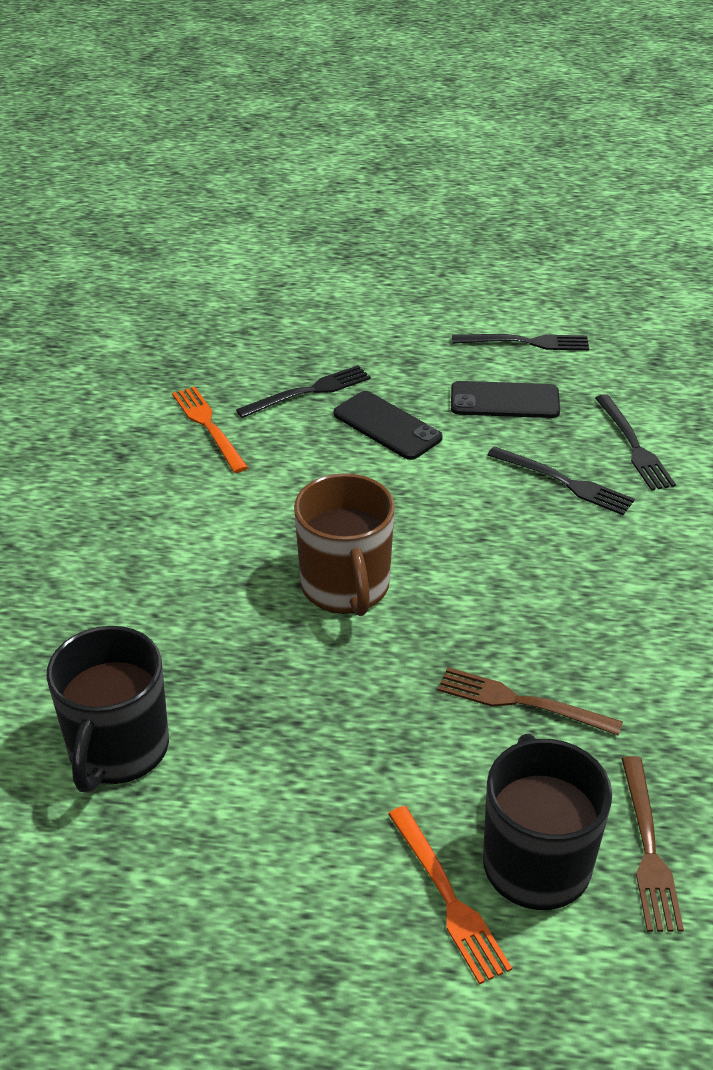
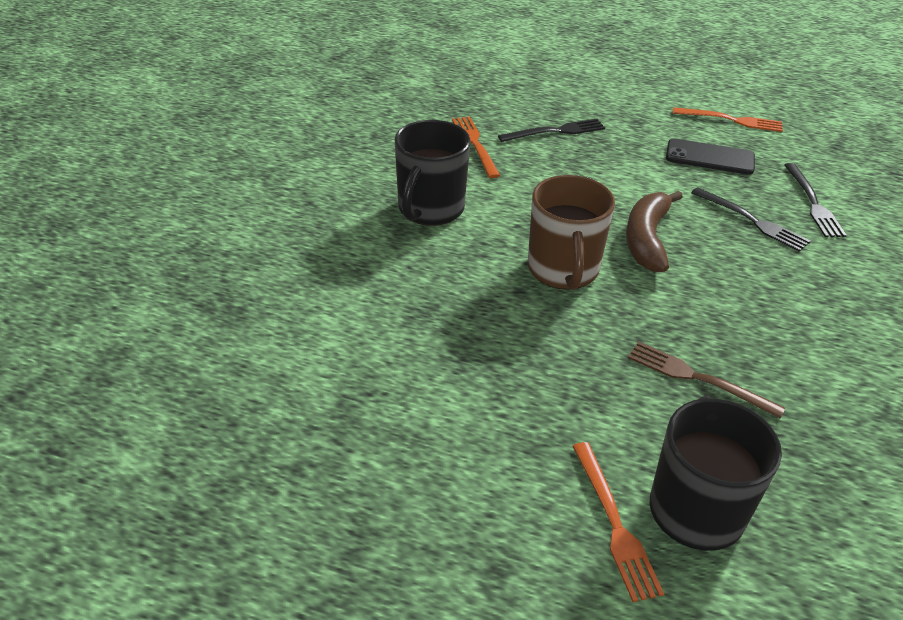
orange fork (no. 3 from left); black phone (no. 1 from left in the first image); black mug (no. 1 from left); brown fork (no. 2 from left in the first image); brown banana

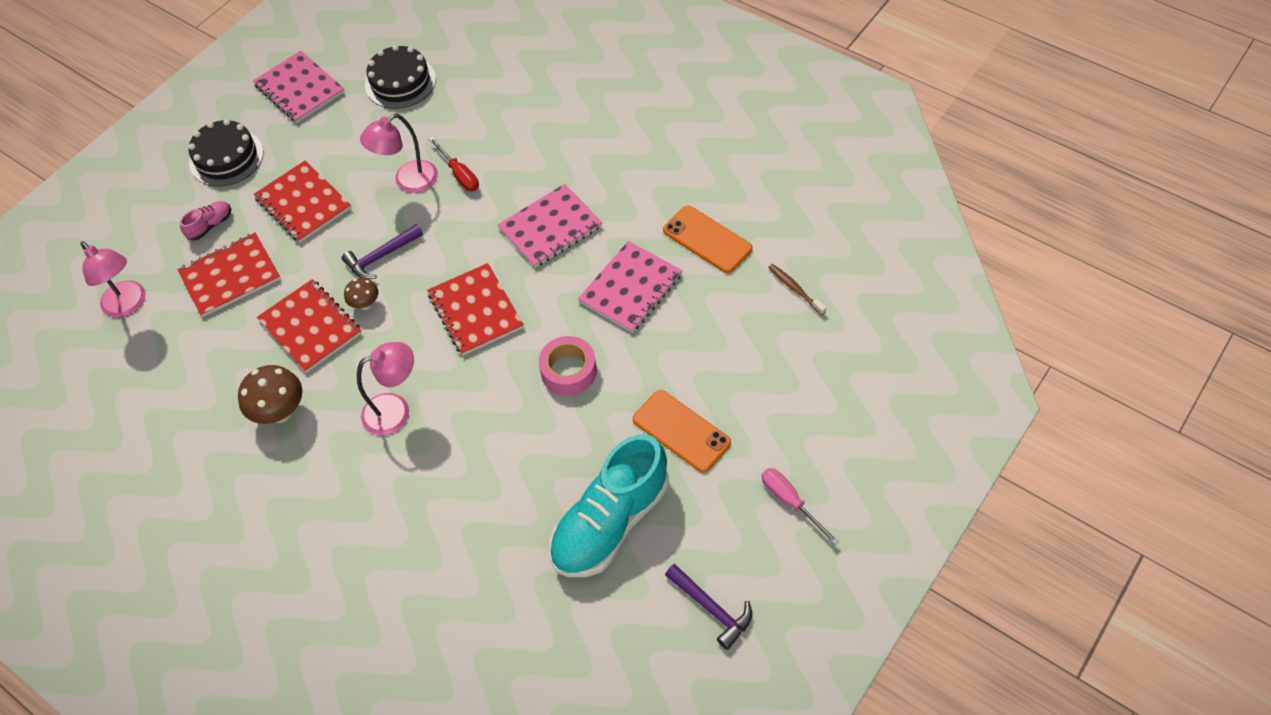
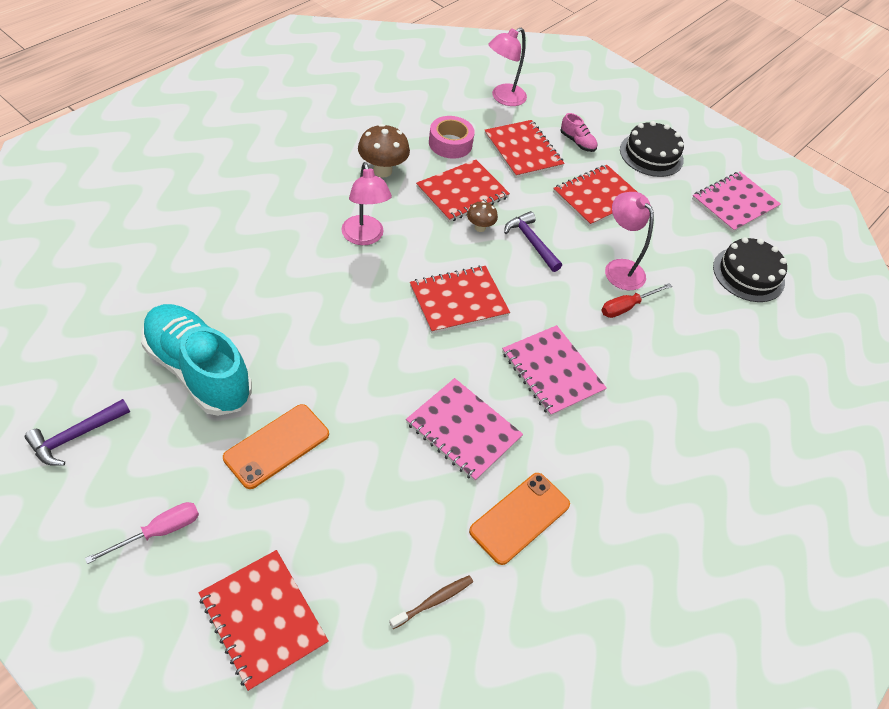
pink tape; red notebook (no. 1 from left)

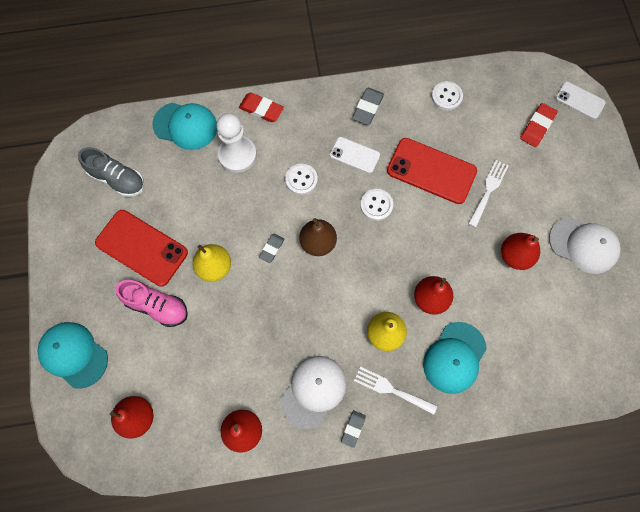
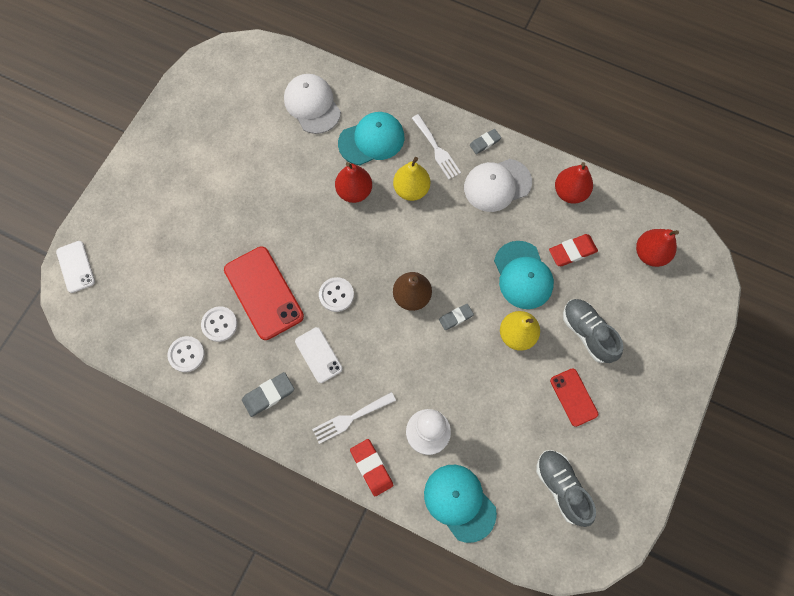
red eraser (no. 2 from left); white fork (no. 1 from left); white button (no. 2 from left); red phone (no. 2 from left); white cap (no. 1 from left); red pear (no. 4 from left in the first image); grey shoe (no. 2 from left); turquoise cap (no. 3 from left)

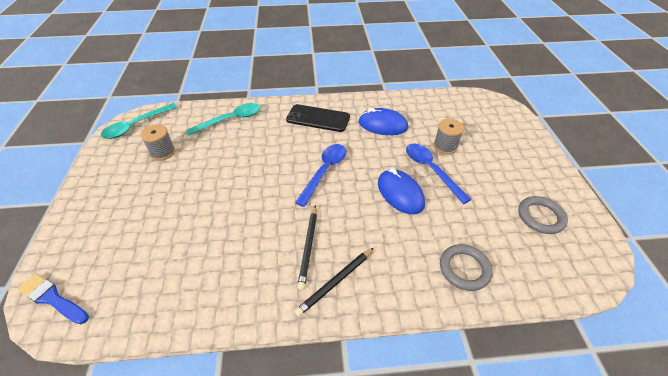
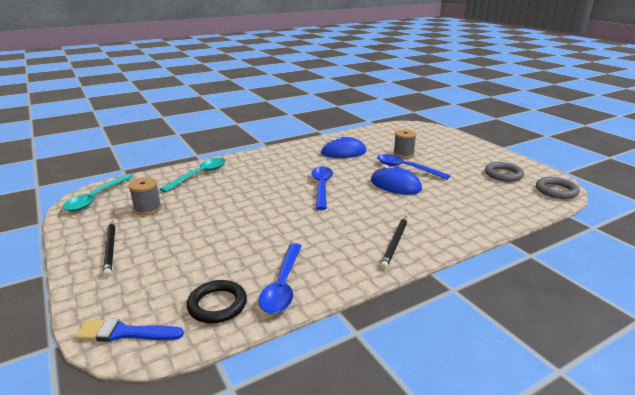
black phone; black pencil (no. 1 from left); grey ring (no. 2 from left); blue spoon (no. 1 from left); black ring

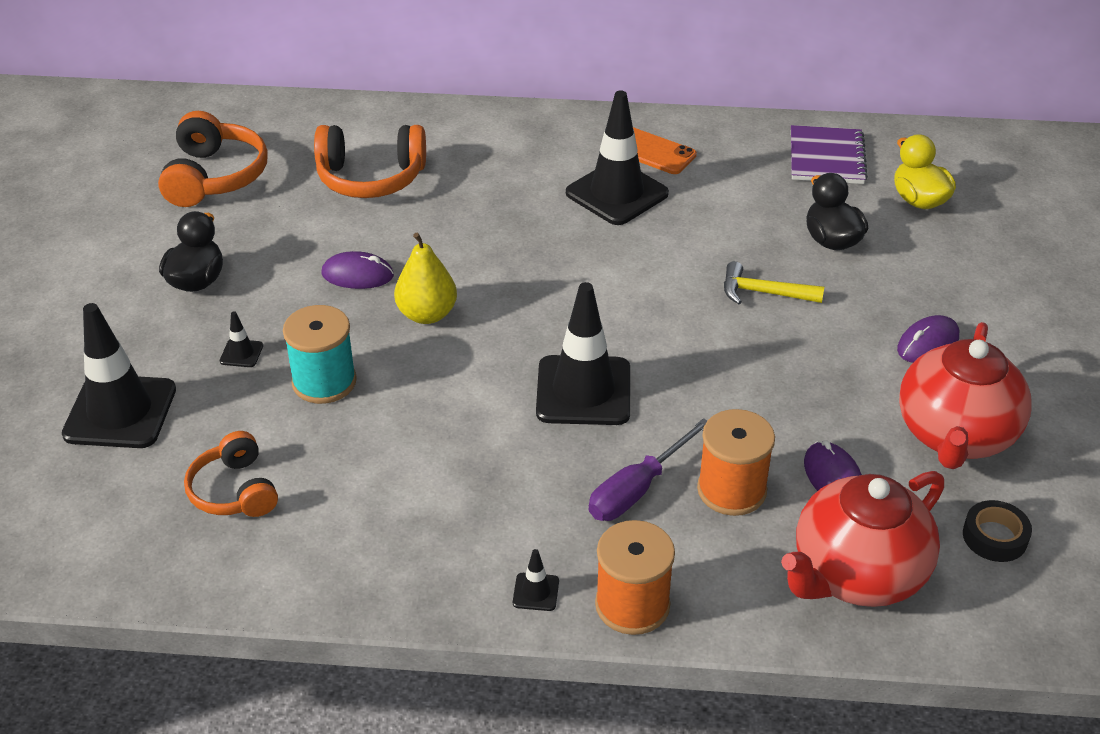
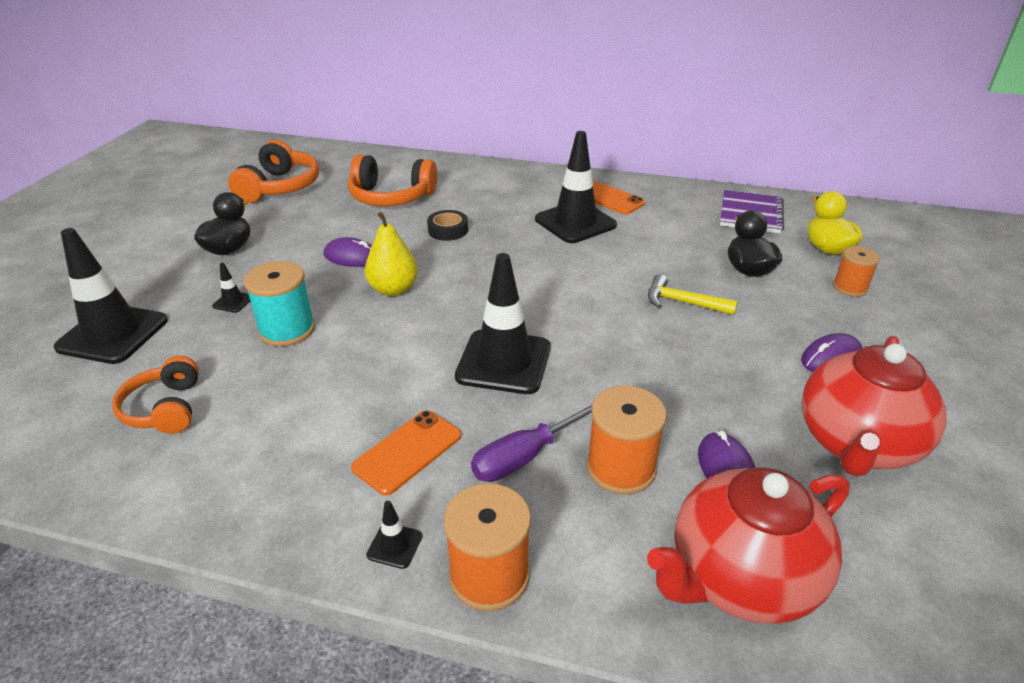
black tape; orange spool (no. 3 from left); orange phone (no. 1 from left)

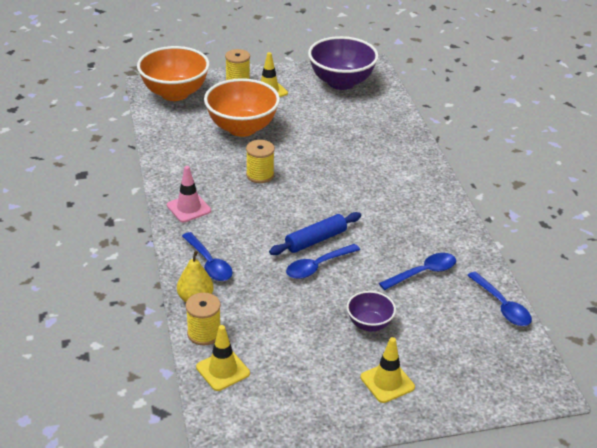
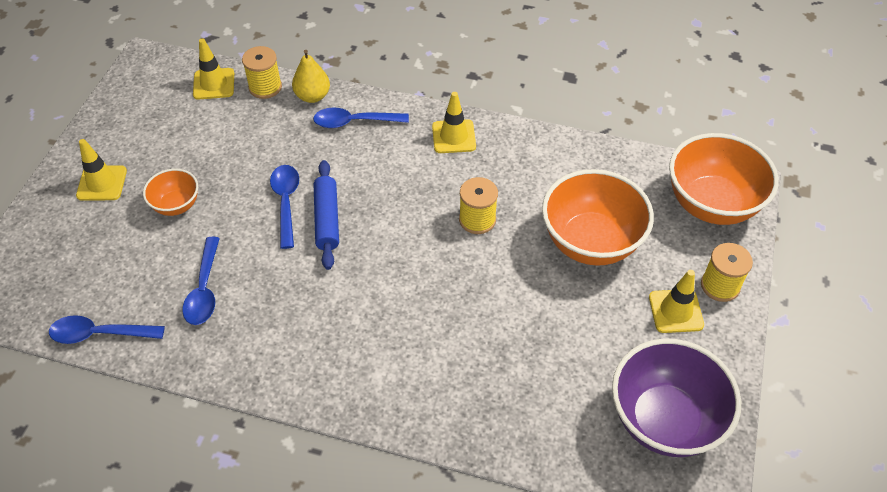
yellow traffic cone (no. 3 from left); orange bowl (no. 1 from left)

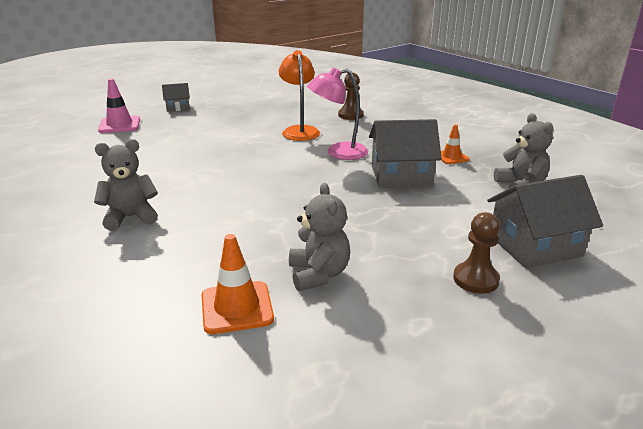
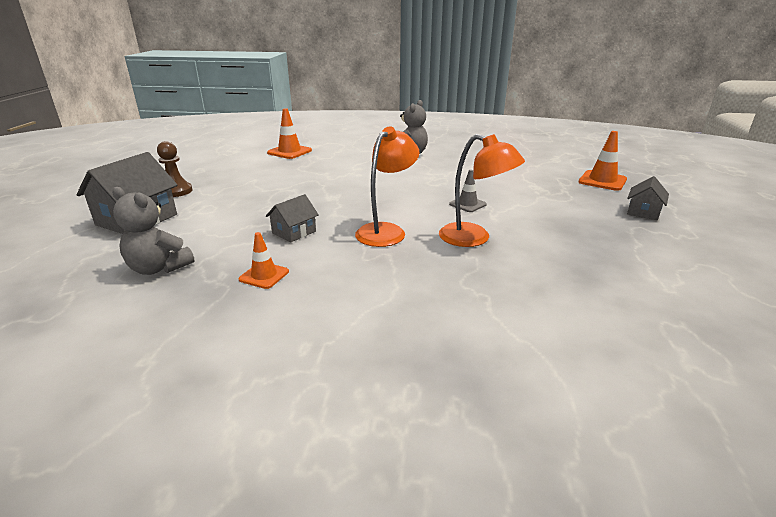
orange lamp (no. 1 from left); brown pawn (no. 1 from left in the first image); orange traffic cone (no. 3 from left); grey house (no. 2 from left); grey teddy bear (no. 2 from left in the first image); grey traffic cone

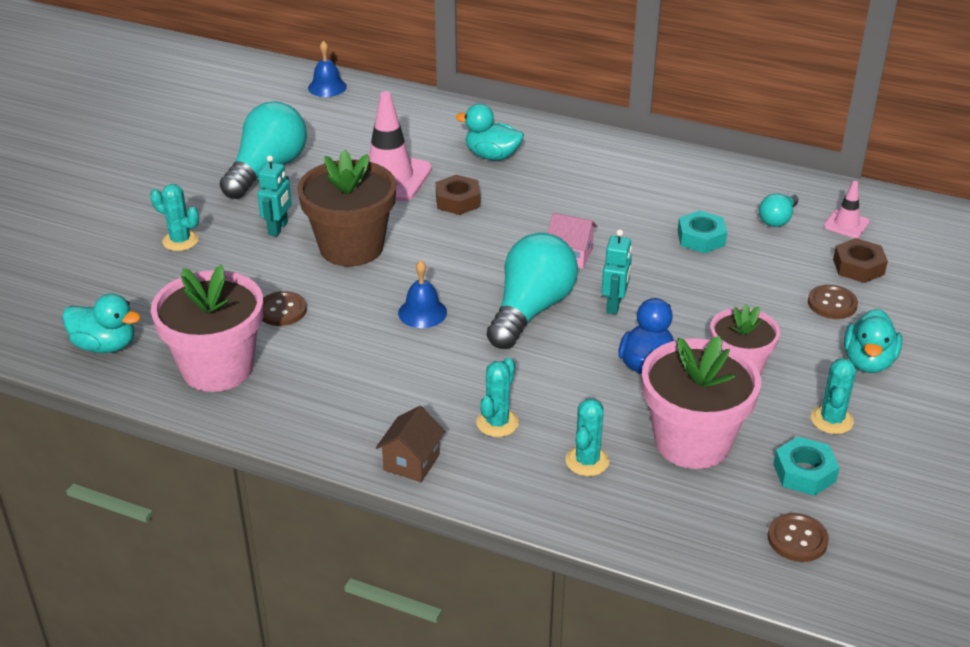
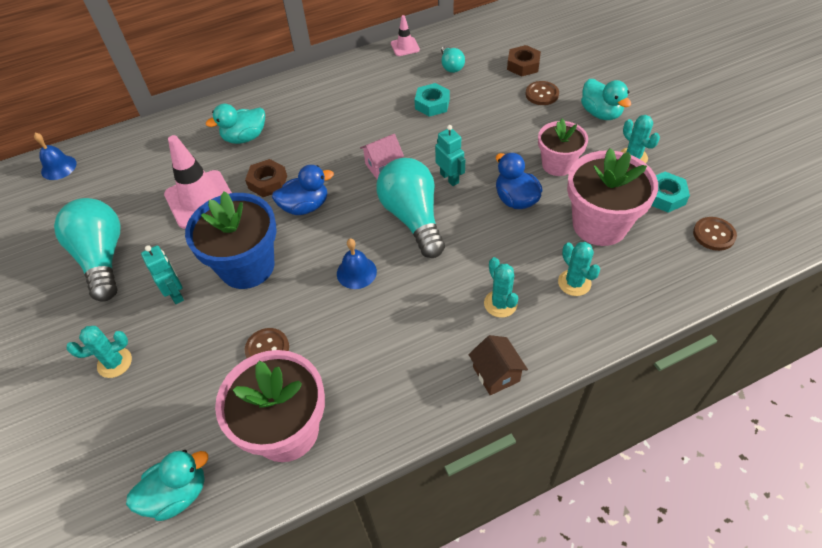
blue flower pot; pink traffic cone (no. 2 from left); blue duck (no. 1 from left)

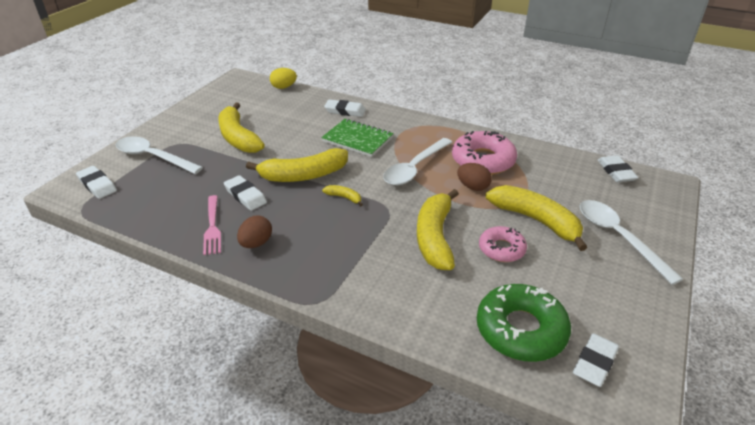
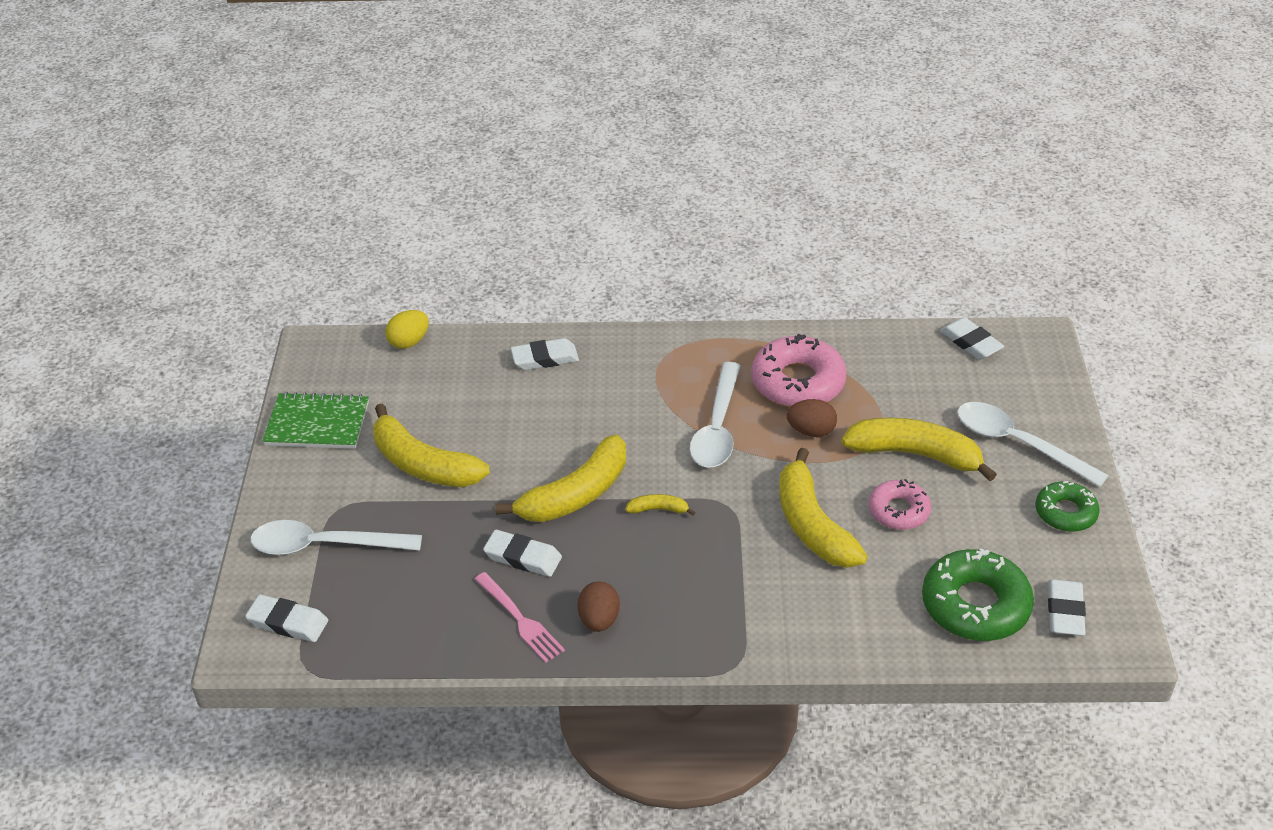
green notebook; green donut (no. 2 from left)

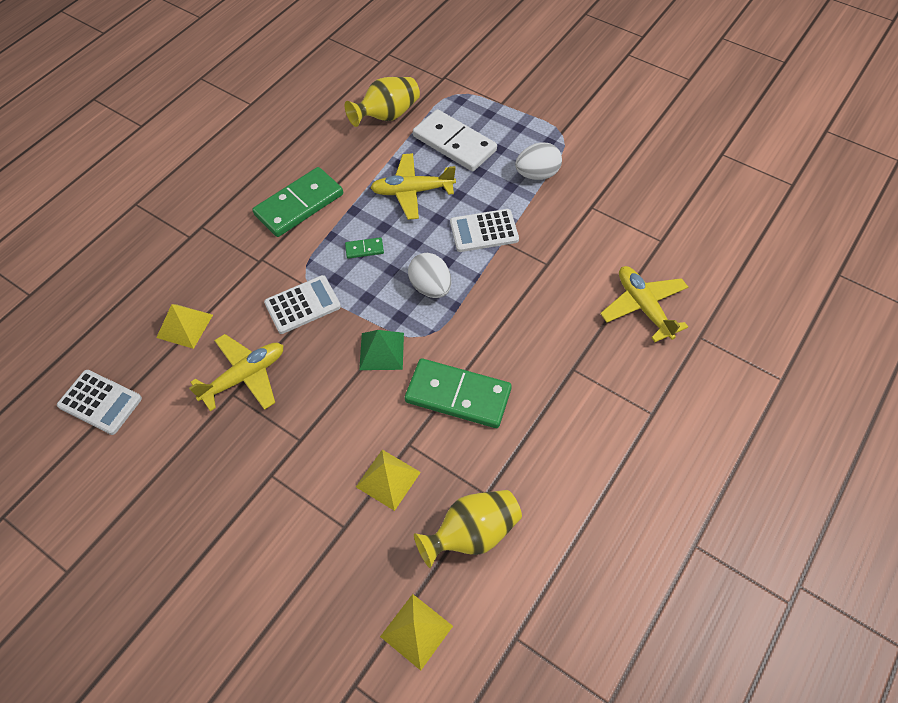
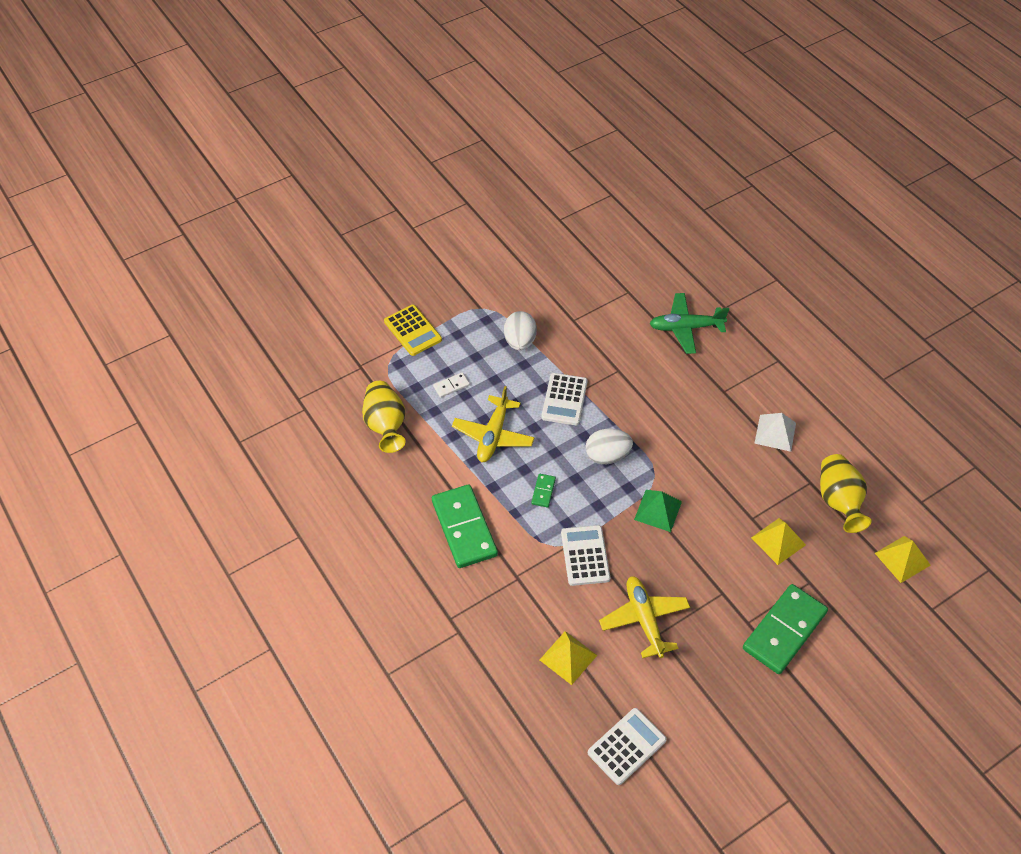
white domino; green plane; green domino (no. 3 from left); yellow calculator; white pyramid

